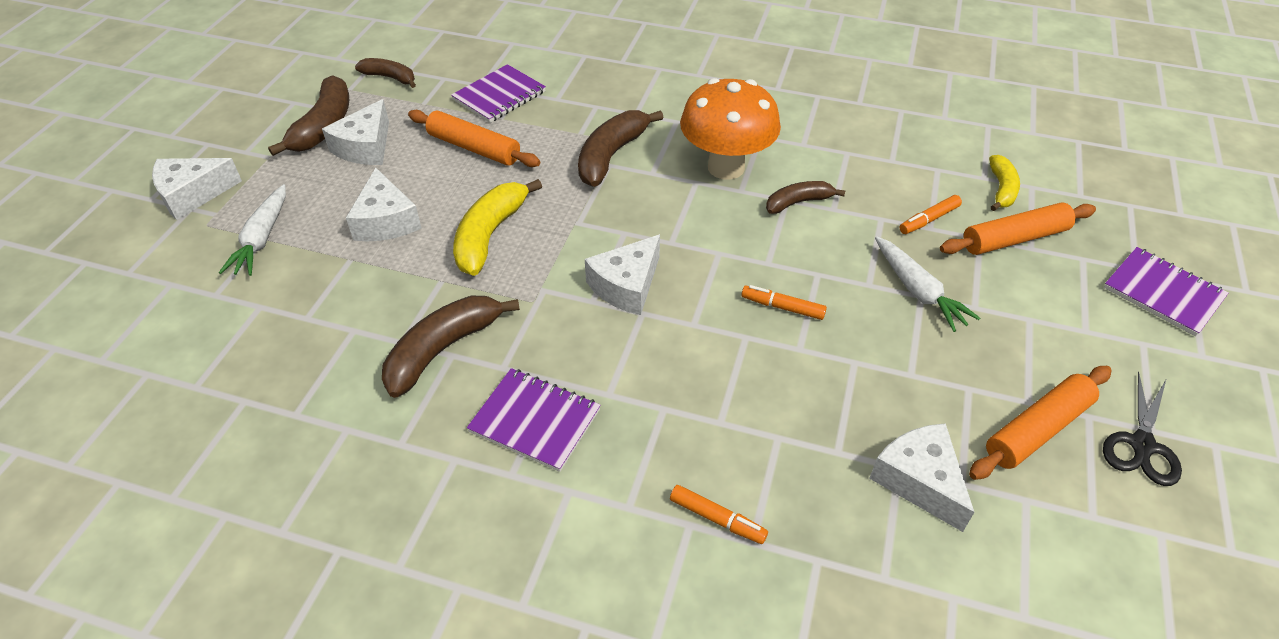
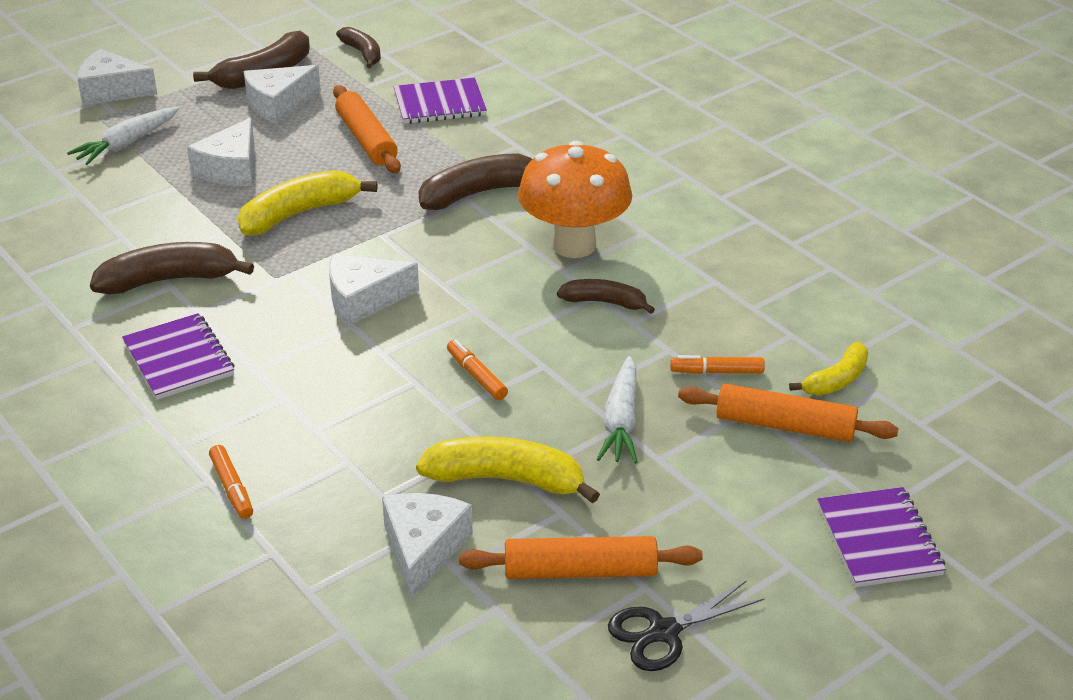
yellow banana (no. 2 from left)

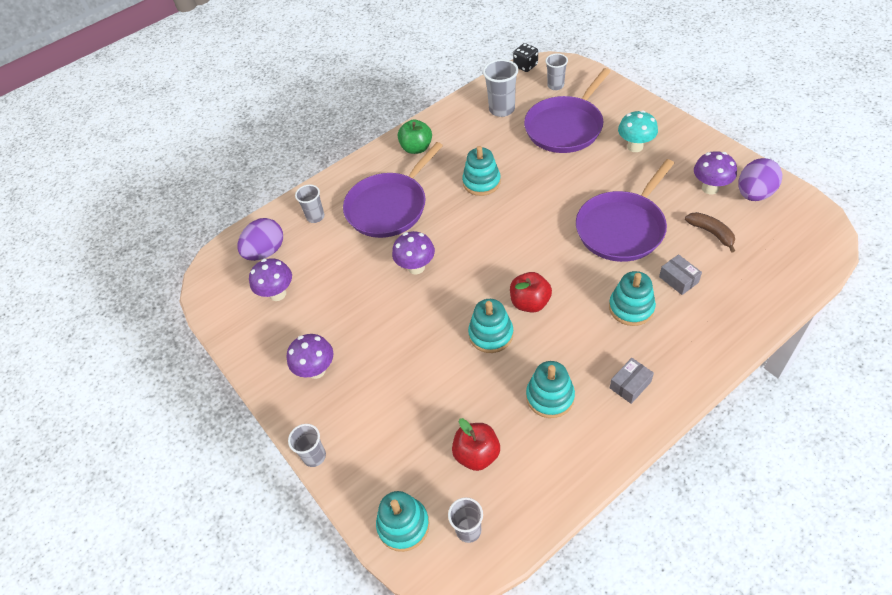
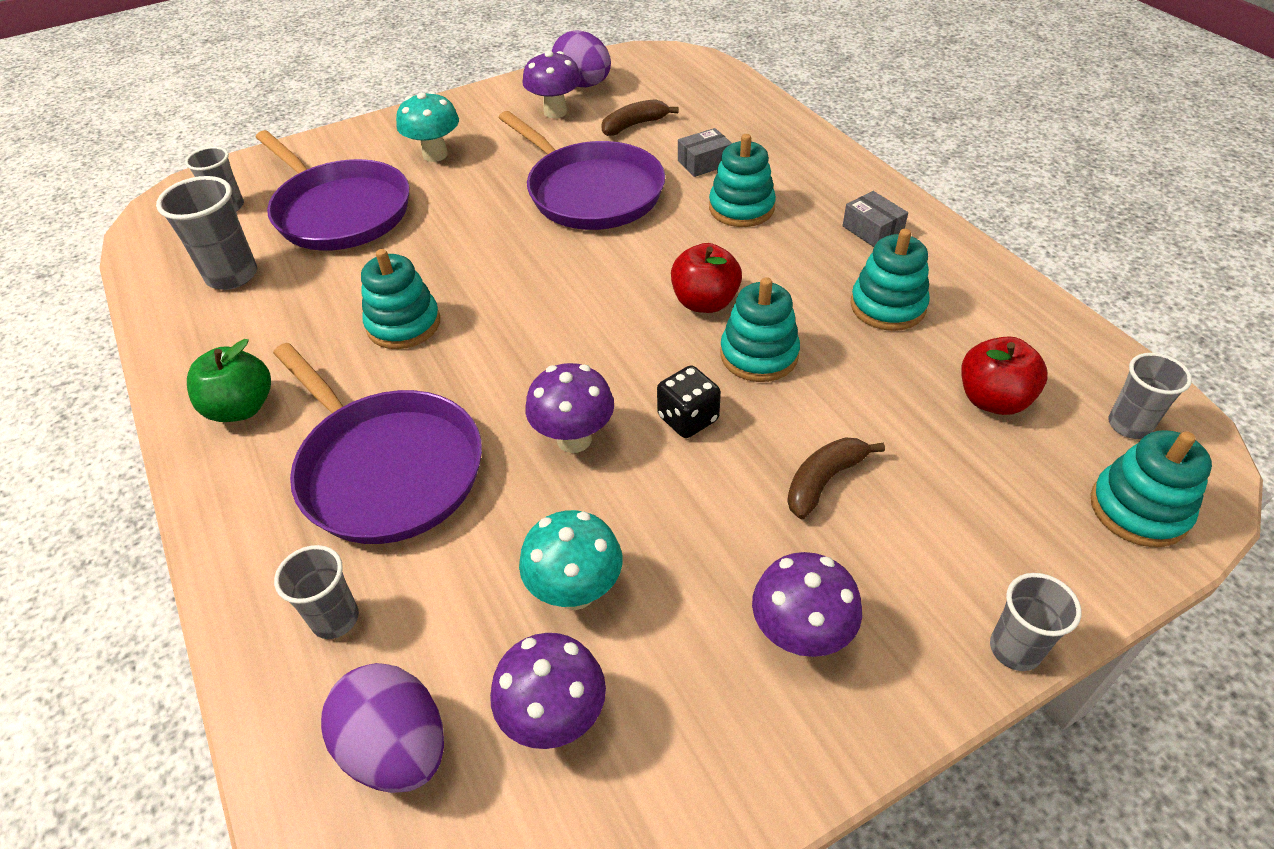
black dice; brown banana (no. 2 from left); turquoise mushroom (no. 2 from left)

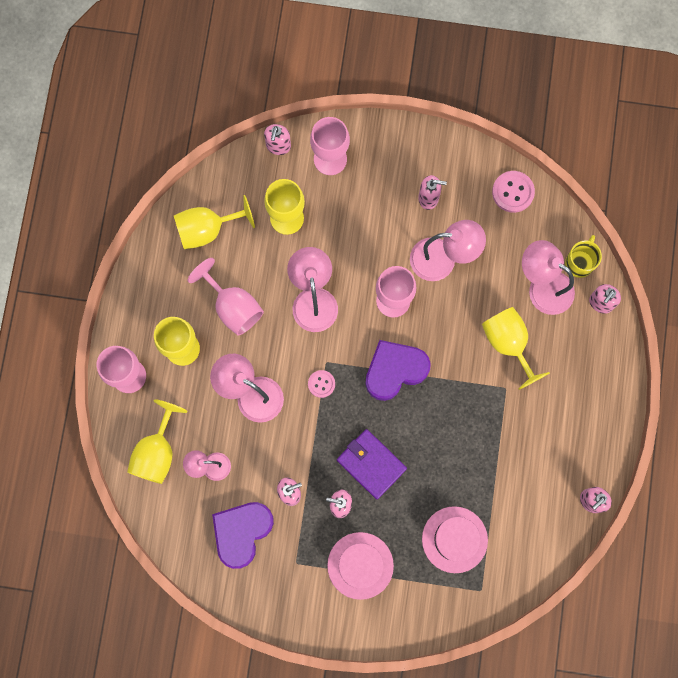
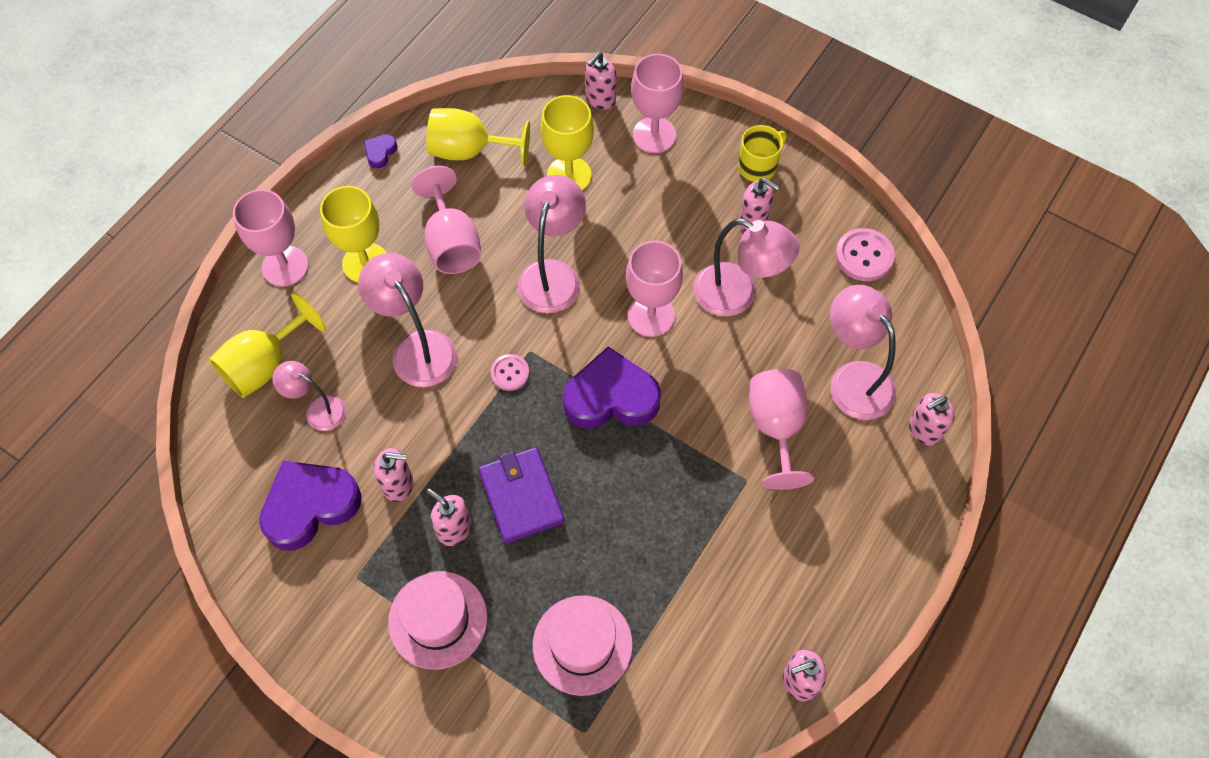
yellow mug; pink goblet (no. 5 from left); purple heart (no. 2 from left)

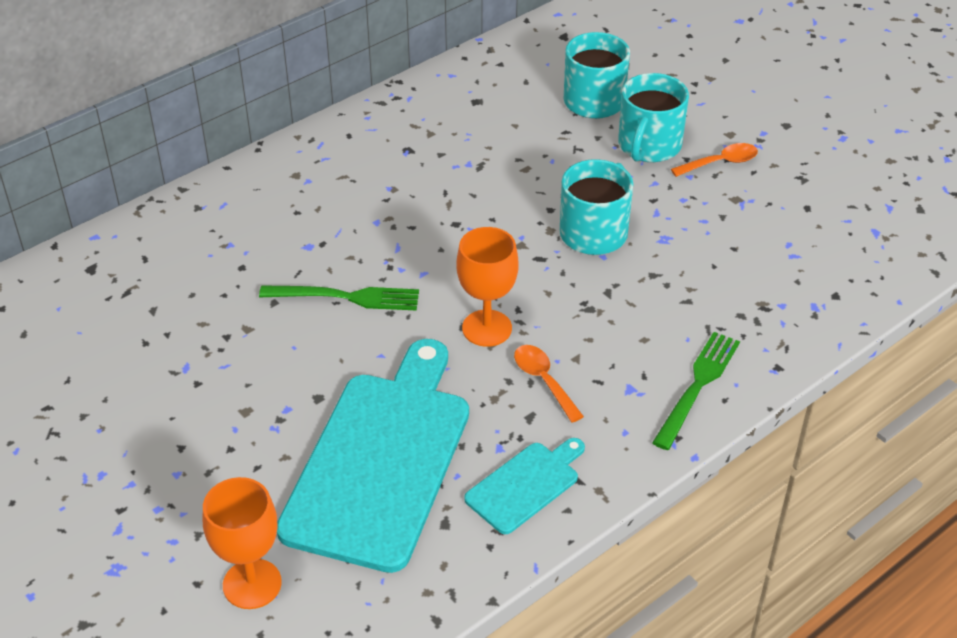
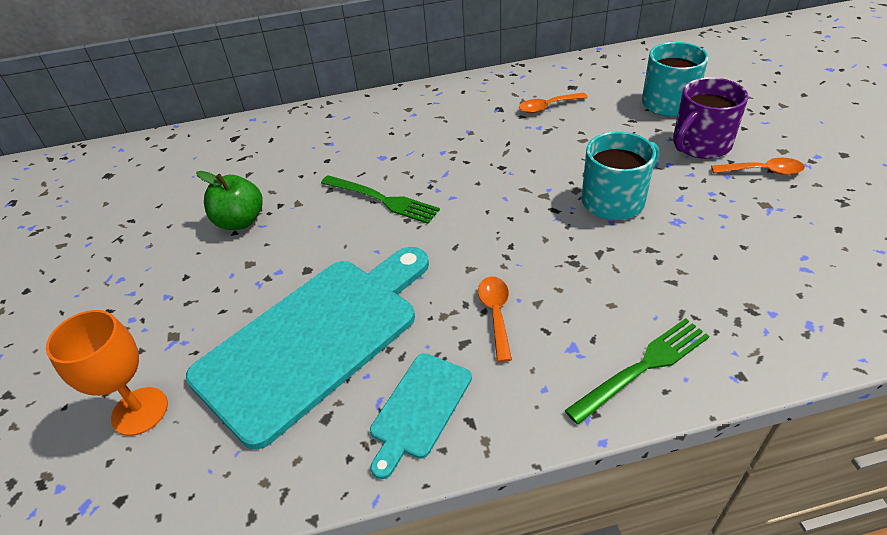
purple mug; orange goblet (no. 2 from left in the first image); turquoise cutting board (no. 2 from left); orange spoon (no. 2 from left); green apple

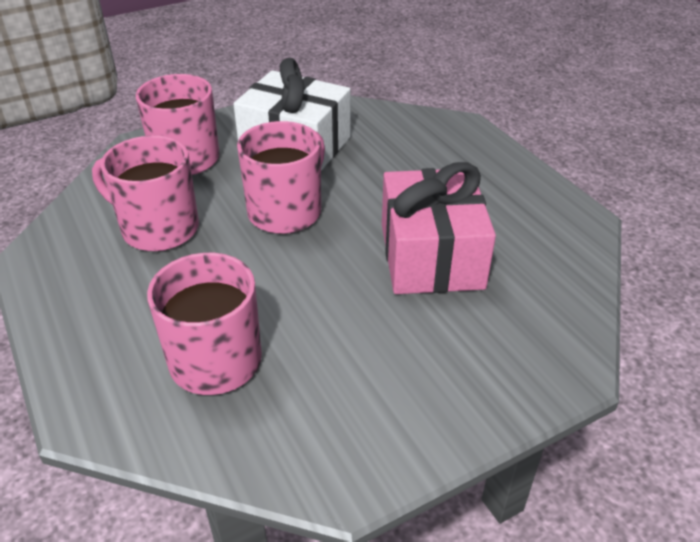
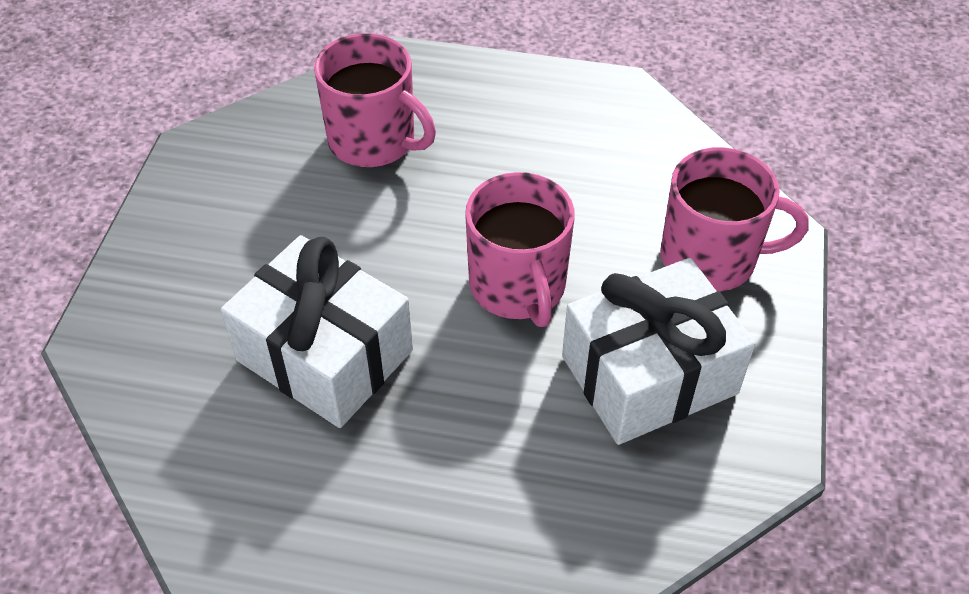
pink mug (no. 1 from left in the first image); white gift (no. 1 from left)

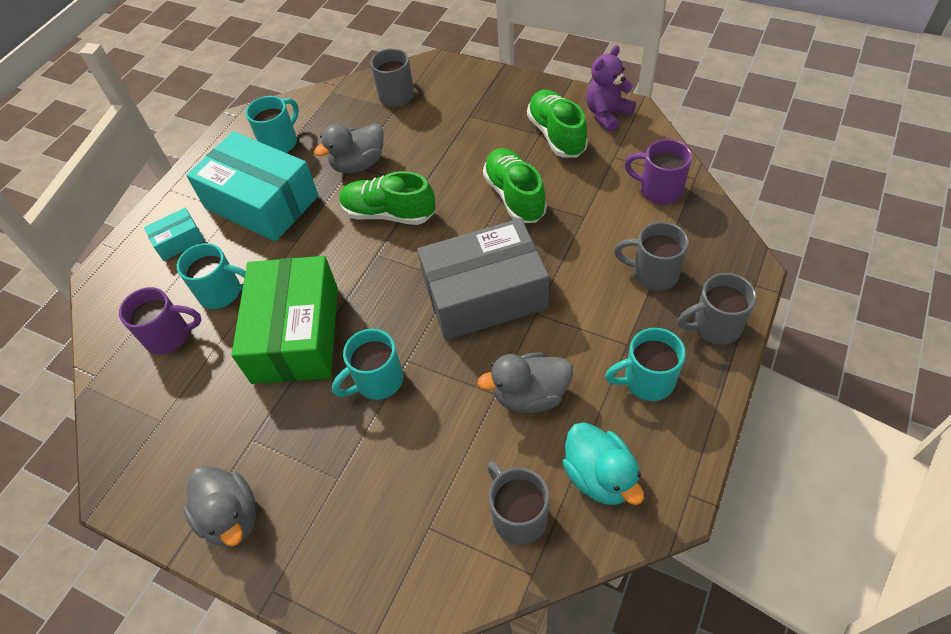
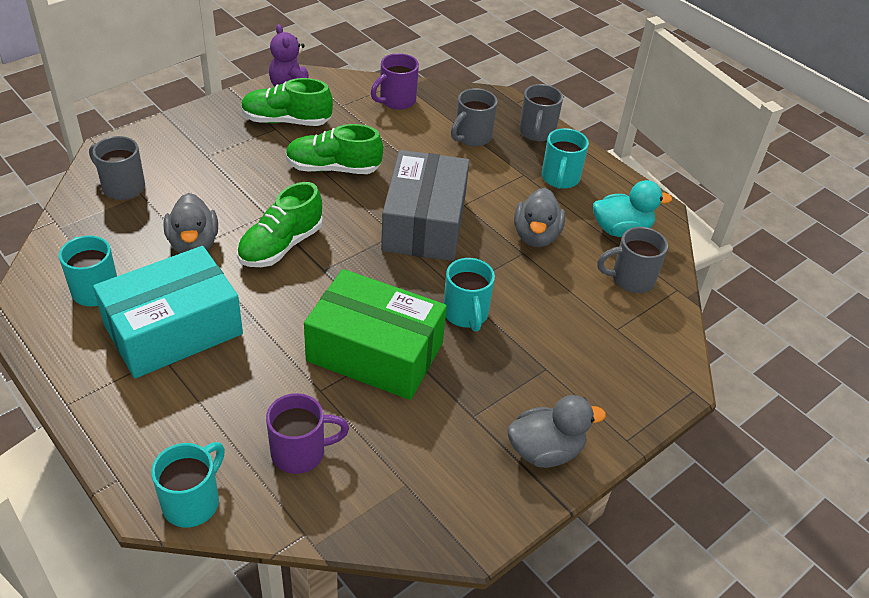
turquoise box (no. 1 from left in the first image); turquoise mug (no. 2 from left); purple mug (no. 1 from left)

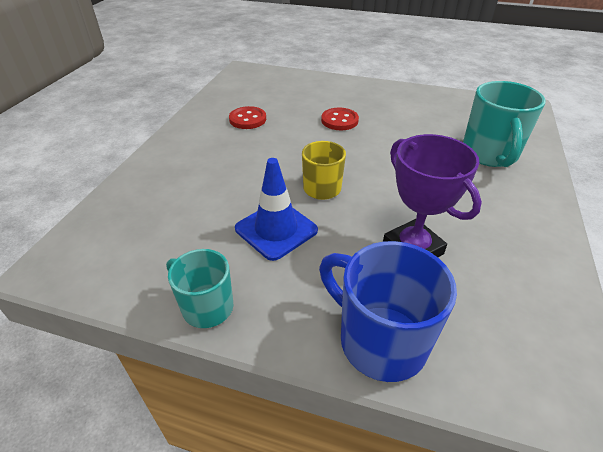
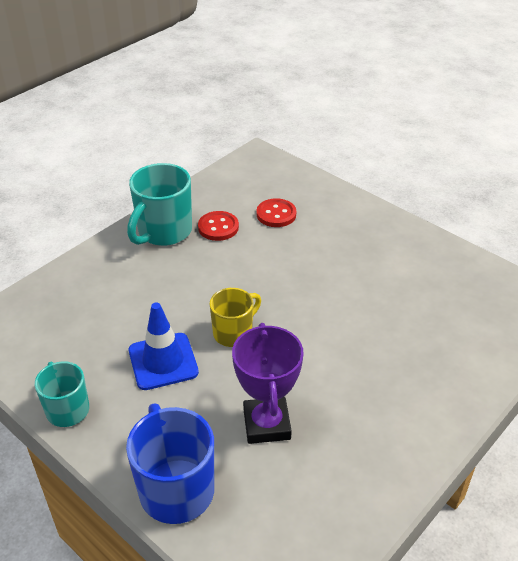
turquoise mug (no. 2 from left); red button (no. 2 from left)

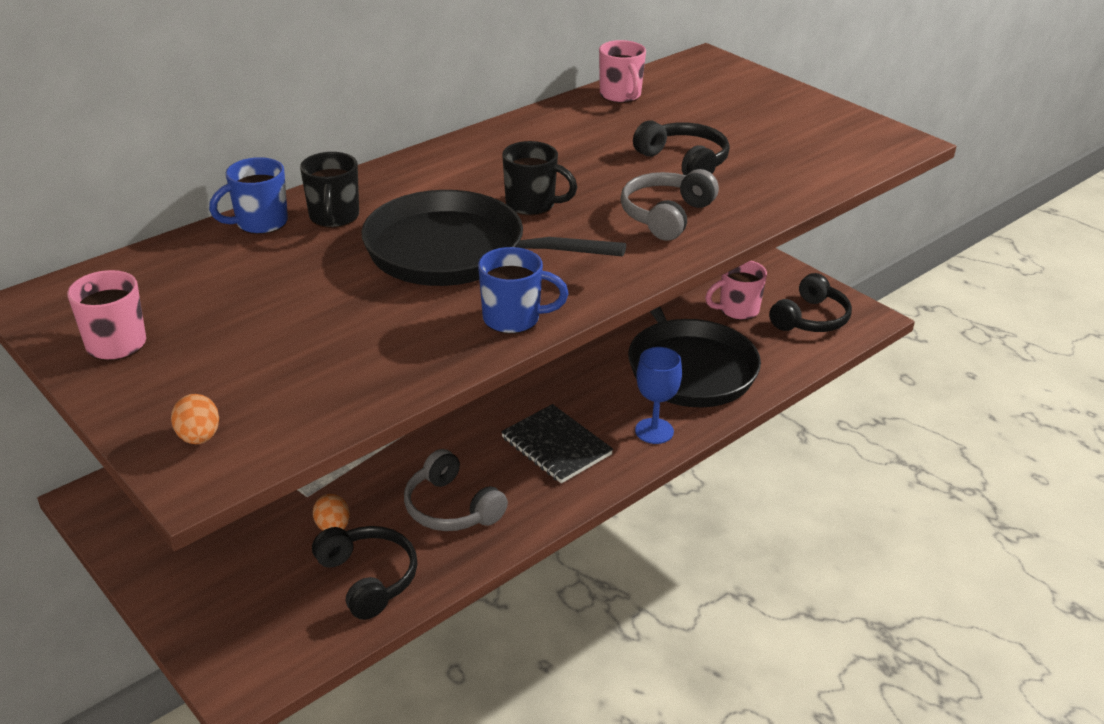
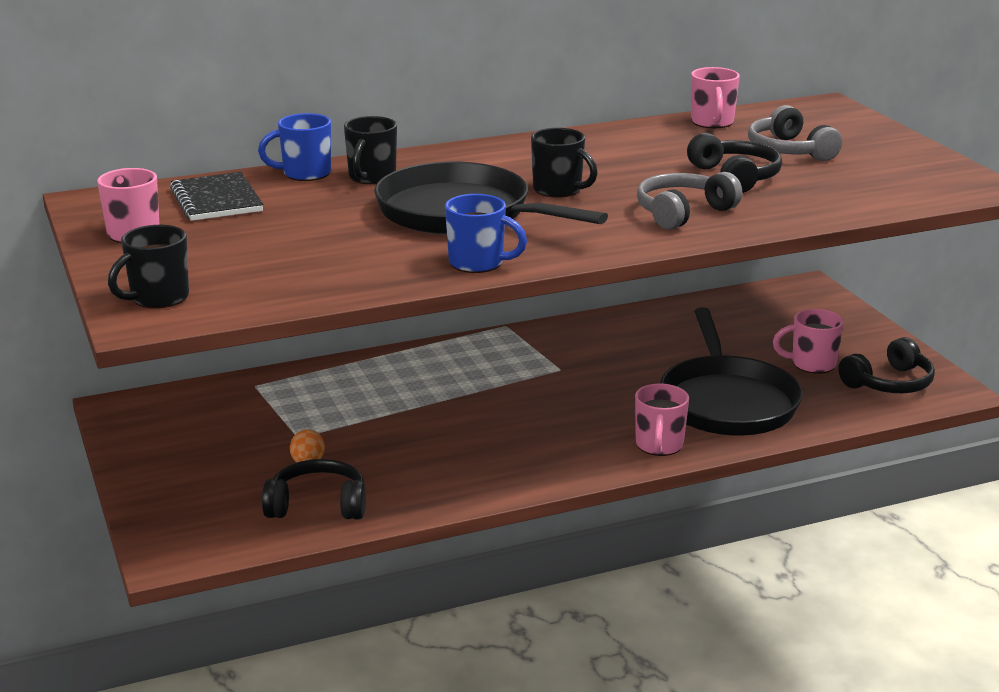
pink mug (no. 2 from left); black mug (no. 1 from left); black notebook; grey headphones (no. 2 from left); black headphones (no. 1 from left)

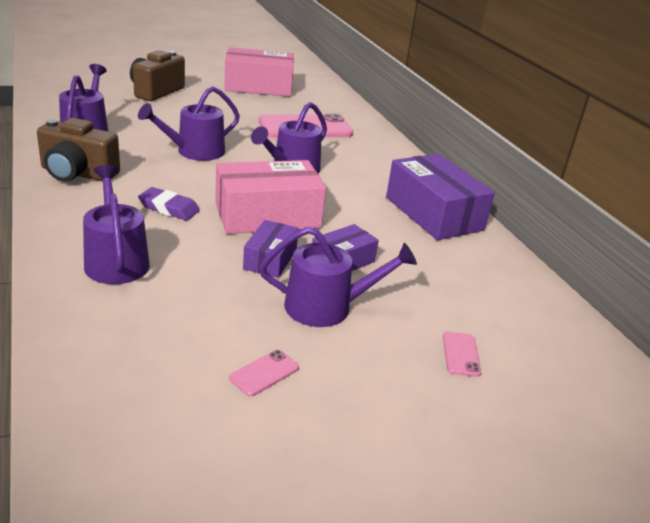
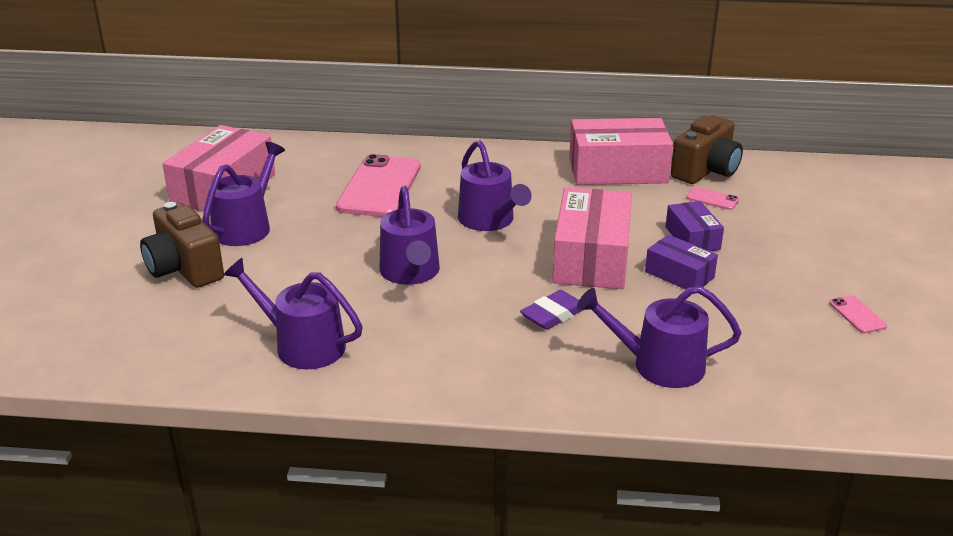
brown camera (no. 2 from left); pink box (no. 3 from left); purple watering can (no. 1 from left); pink phone (no. 2 from left)

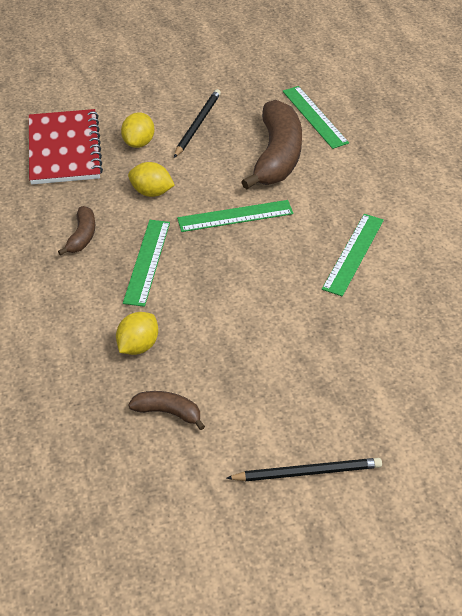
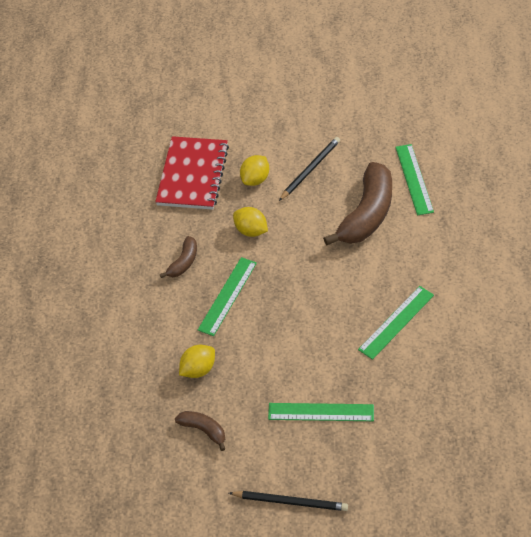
green ruler (no. 2 from left)

